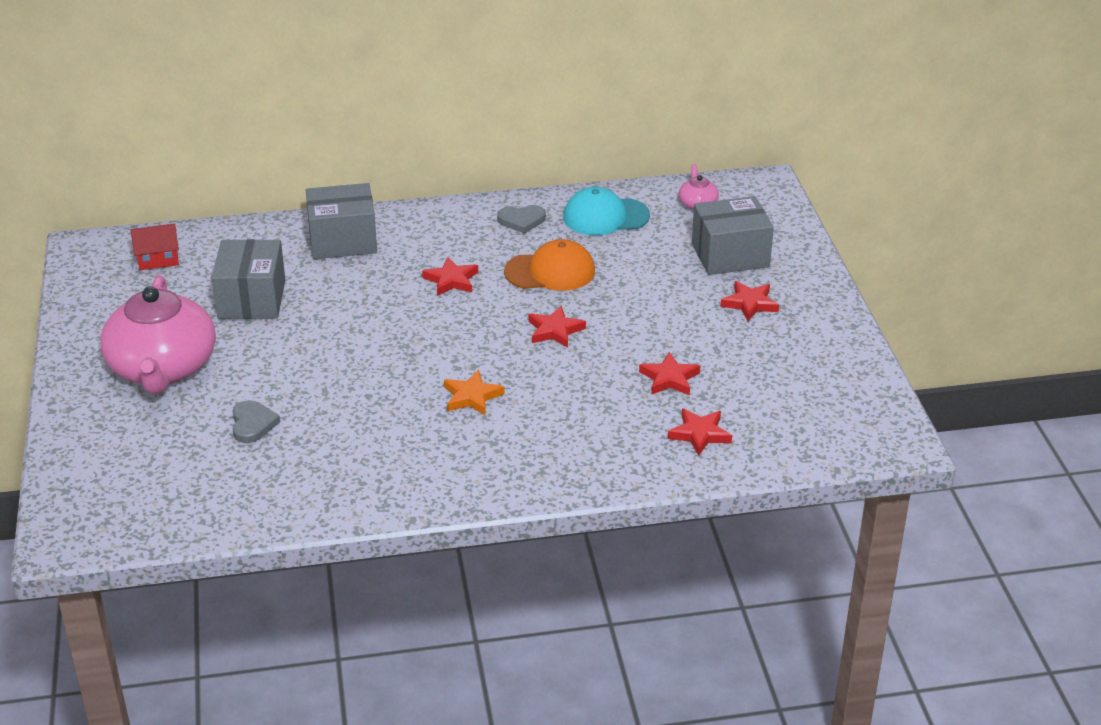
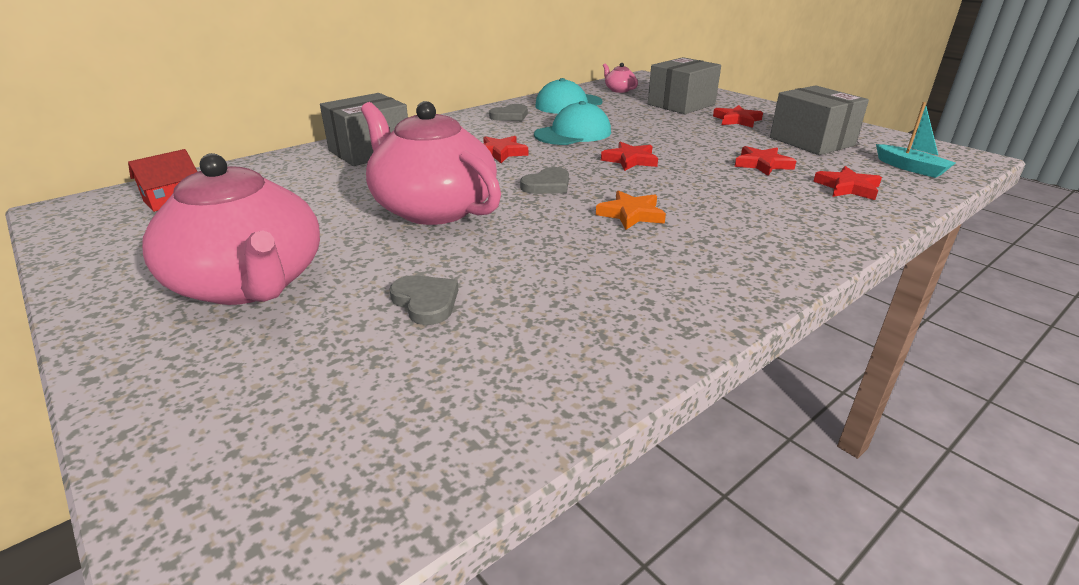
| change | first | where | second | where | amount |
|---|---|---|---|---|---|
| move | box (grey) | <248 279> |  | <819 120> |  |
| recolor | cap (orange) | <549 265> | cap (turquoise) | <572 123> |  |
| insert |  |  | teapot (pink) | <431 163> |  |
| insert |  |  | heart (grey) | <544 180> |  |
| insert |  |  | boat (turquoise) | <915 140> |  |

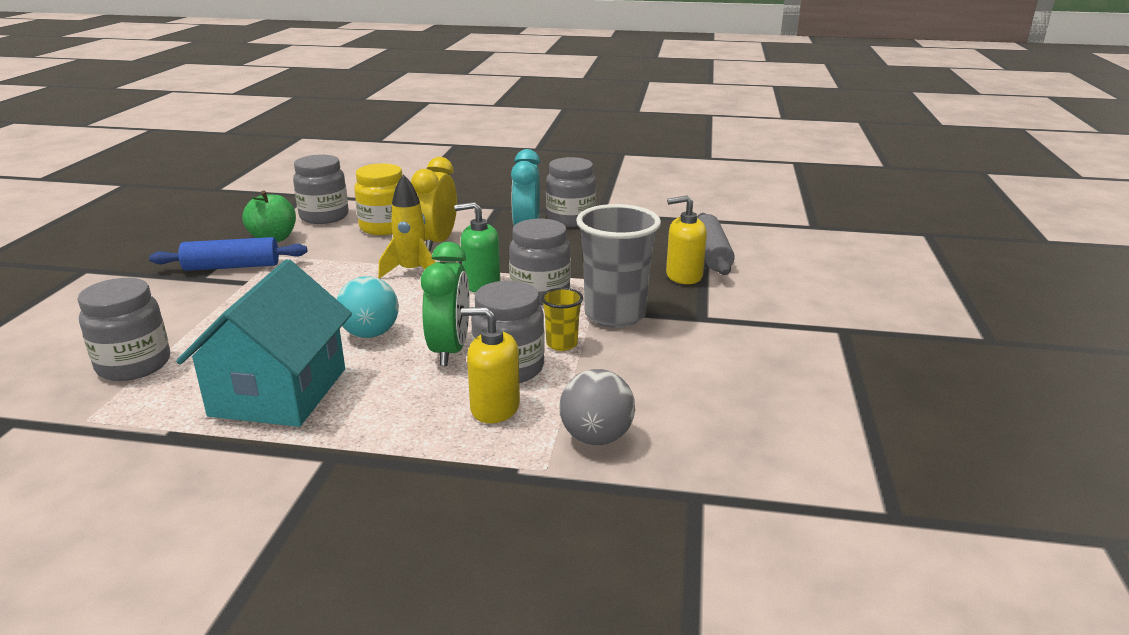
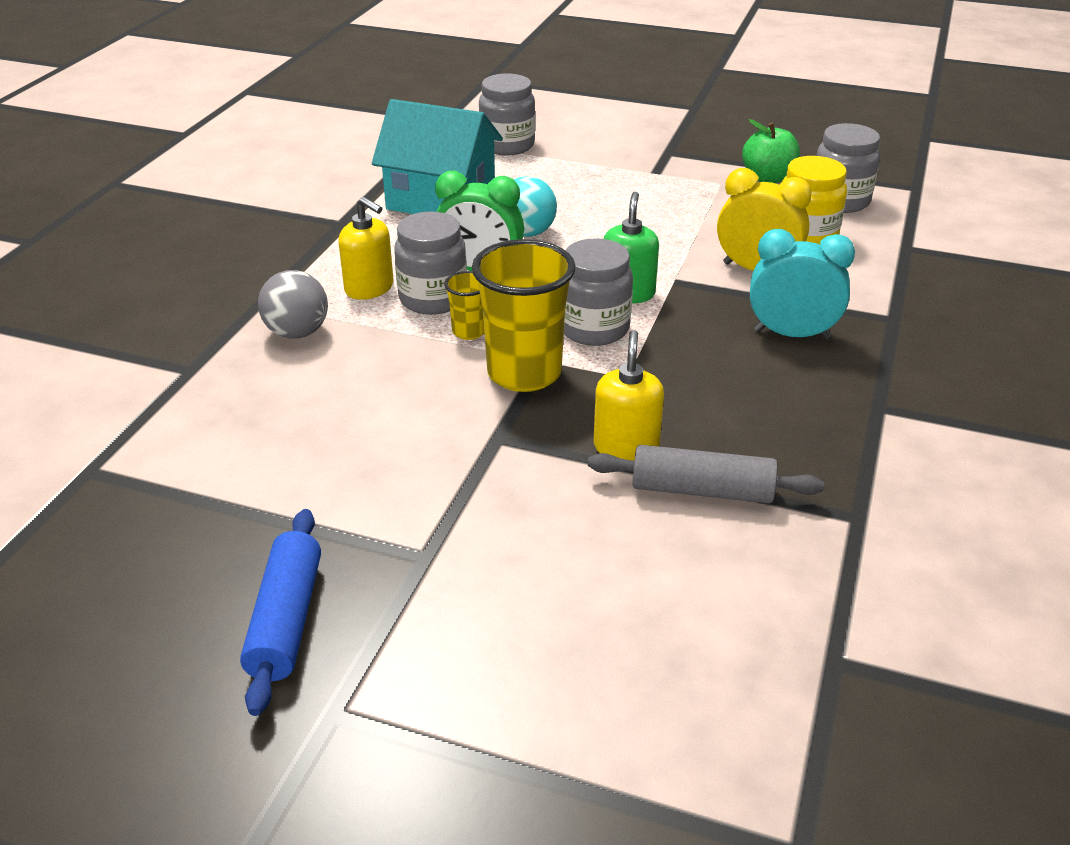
| change | first | where | second | where | amount |
|---|---|---|---|---|---|
| move | rolling pin (blue) | <228 254> |  | <280 612> |  |
| delete | rocket (yellow) | <407 226> |  |  |  |
| rotate | soap dispenser (yellow) | <490 365> |  | <366 248> | 105 degrees clockwise |
| delete | jar (grey) | <571 192> |  |  |  |
| recolor | cup (grey) | <618 266> | cup (yellow) | <524 315> |  |

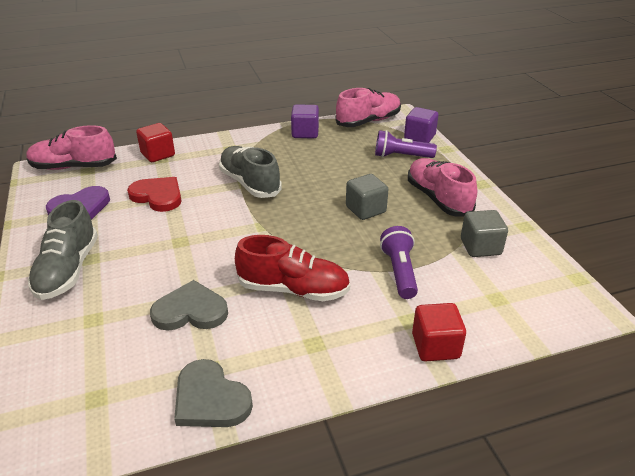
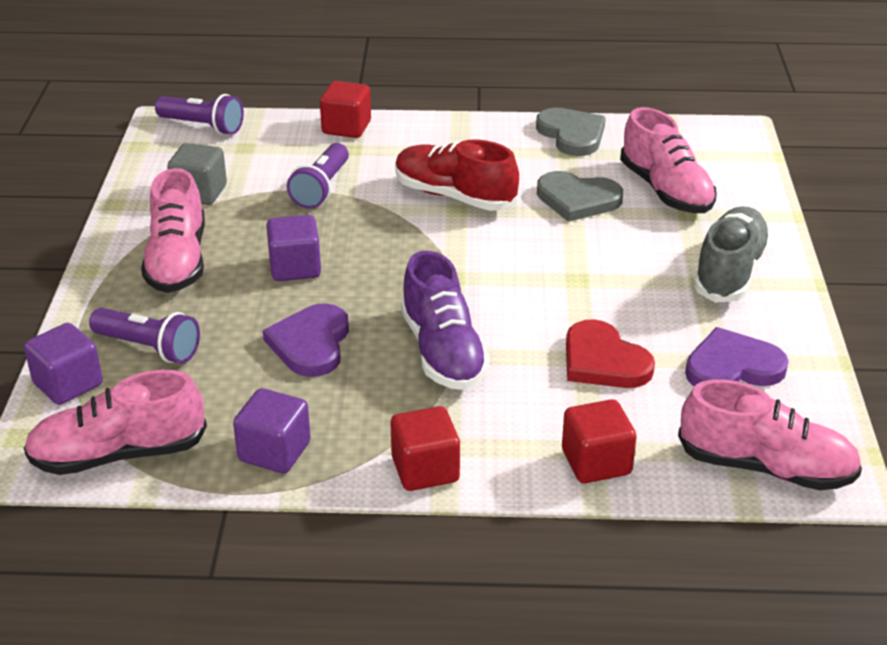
| change | first | where | second | where | amount |
|---|---|---|---|---|---|
| recolor | shoe (grey) | <250 172> | shoe (purple) | <445 320> |  |
| recolor | cube (grey) | <367 197> | cube (purple) | <293 248> |  |
| insert |  |  | flashlight (purple) | <199 114> |  |
| insert |  |  | heart (purple) | <306 340> |  |
| insert |  |  | cube (red) | <425 448> |  |
| insert |  |  | shoe (pink) | <668 160> |  |

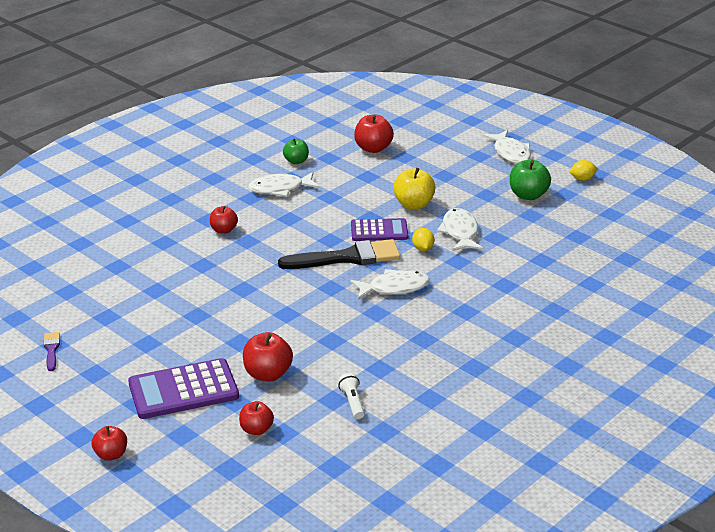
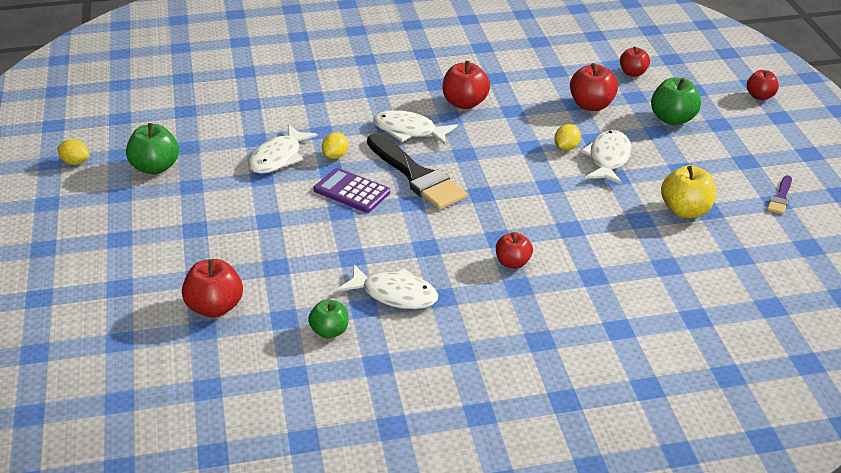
| change | first | where | second | where | amount |
|---|---|---|---|---|---|
| replace | calculator (purple) | <183 388> | apple (green) | <676 101> |  |
| rotate | brush (black) | <339 254> |  | <417 171> | 150 degrees counterclockwise |
| delete | flashlight (white) | <351 396> |  |  |  |
| move | apple (yellow) | <414 188> |  | <688 191> |  |
| move | fish (white) | <507 147> |  | <605 157> |  |
| insert |  |  | apple (red) | <466 85> |  |
| insert |  |  | lemon (yellow) | <567 137> |  |

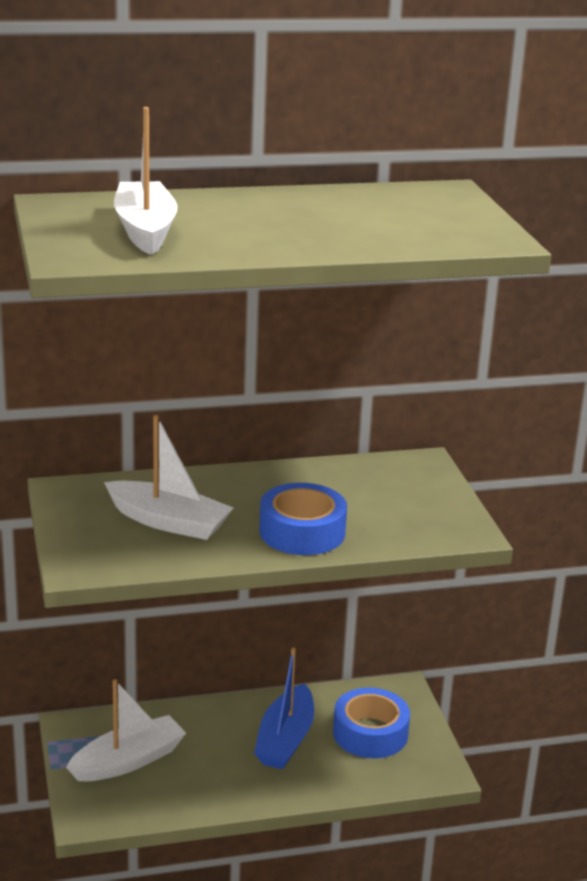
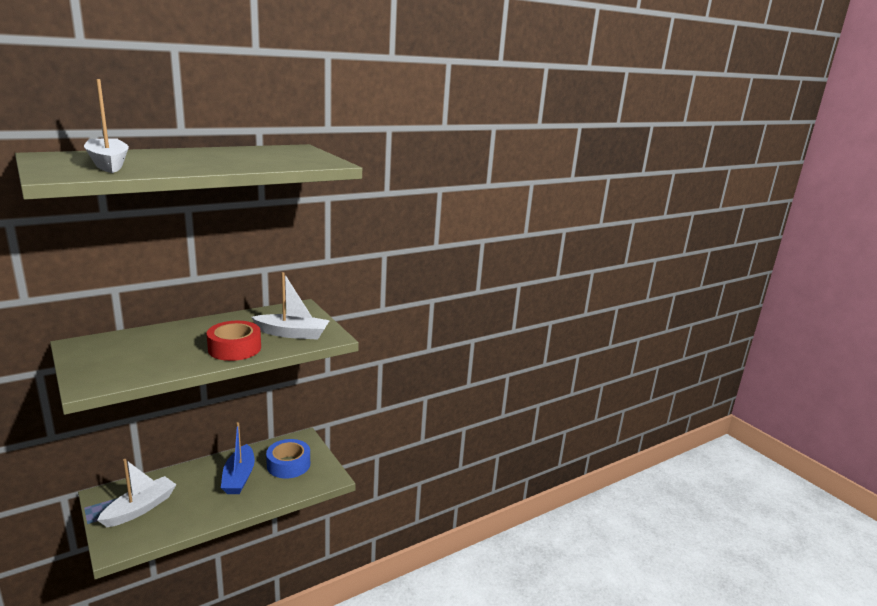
| change | first | where | second | where | amount |
|---|---|---|---|---|---|
| move | boat (white) | <168 477> |  | <290 306> |  |
| recolor | tape (blue) | <303 519> | tape (red) | <234 341> |  |

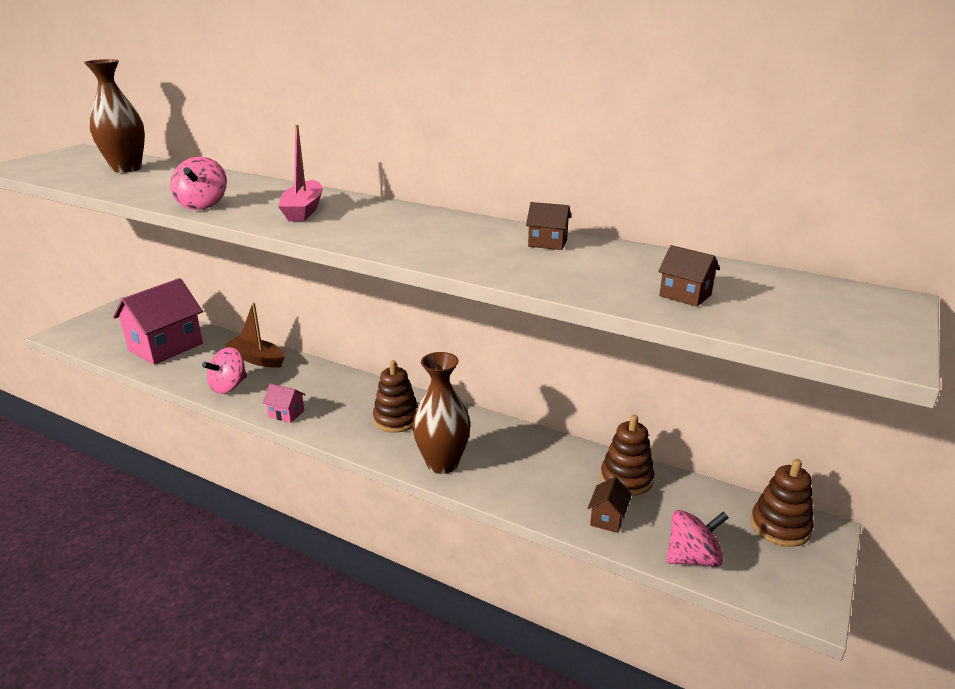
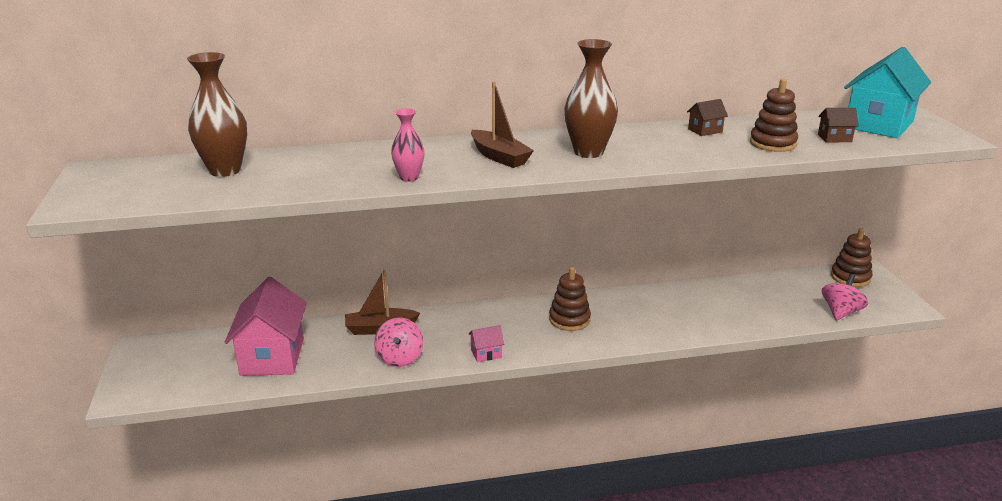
| change | first | where | second | where | amount |
|---|---|---|---|---|---|
| replace | spinning top (pink) | <198 183> | vase (pink) | <408 144> |  |
| recolor | boat (pink) | <300 173> | boat (brown) | <502 124> |  |
| move | vase (brown) | <441 413> |  | <591 98> |  |
| delete | house (brown) | <610 505> |  |  |  |
| move | stacking toy (brown) | <627 455> |  | <774 115> |  |
| insert |  |  | house (turquoise) | <887 92> |  |

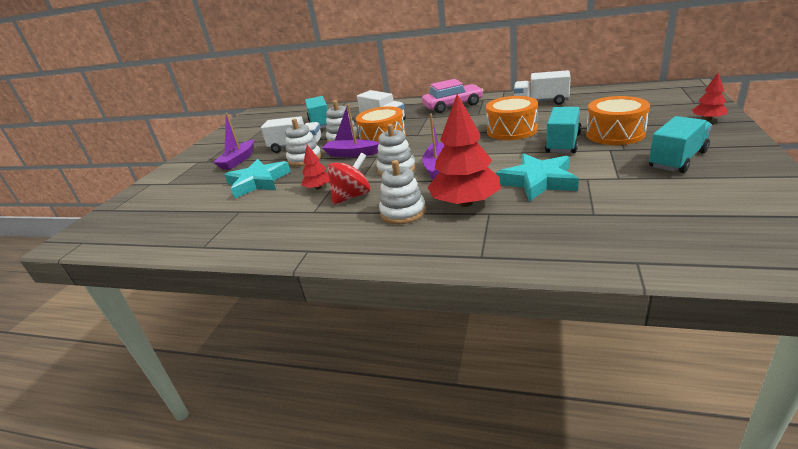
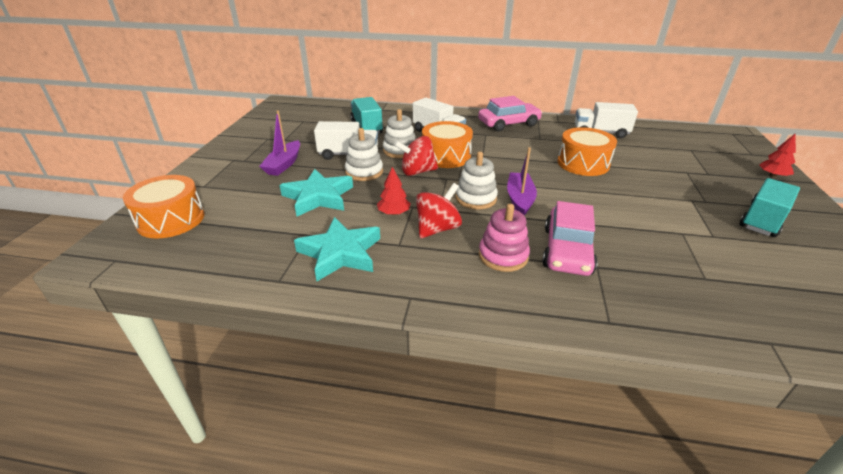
| change | first | where | second | where | amount |
|---|---|---|---|---|---|
| replace | boat (purple) | <350 130> | spinning top (red) | <416 156> |  |
| recolor | stacking toy (white) | <402 192> | stacking toy (pink) | <504 238> |  |
| replace | tree (red) | <464 150> | car (pink) | <570 238> |  |
| move | star (turquoise) | <537 177> |  | <337 249> |  |
| delete | truck (turquoise) | <563 130> |  |  |  |
| move | drum (orange) | <618 120> |  | <163 206> |  |

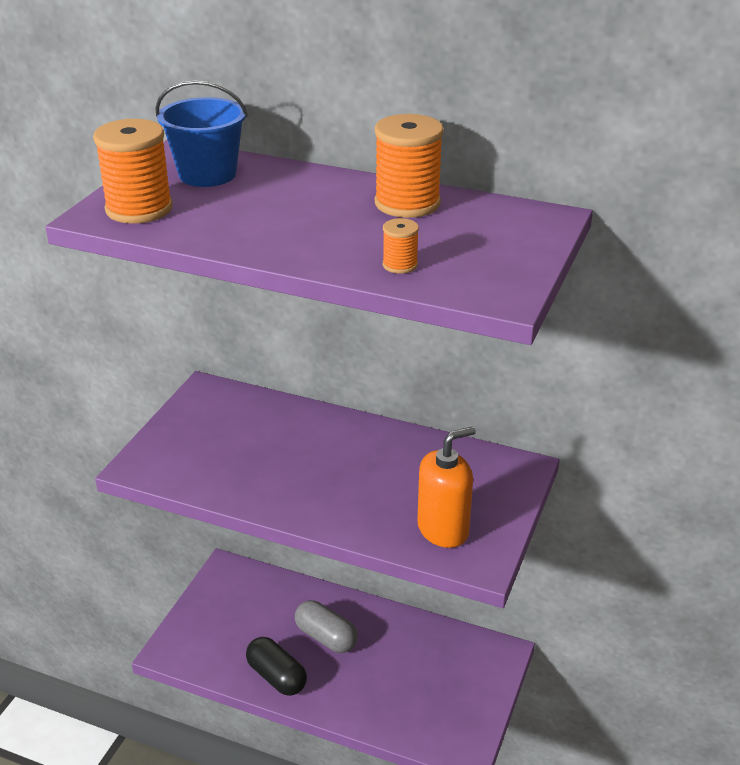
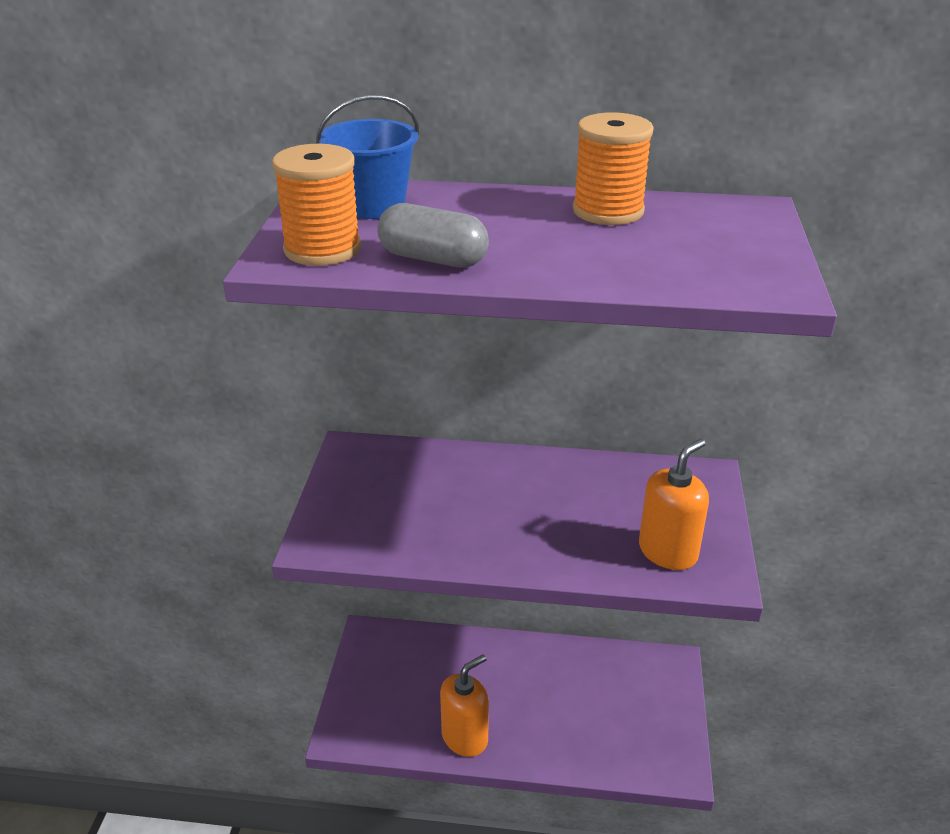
| change | first | where | second | where | amount |
|---|---|---|---|---|---|
| replace | capsule (black) | <276 666> | soap dispenser (orange) | <464 705> |  |
| move | capsule (grey) | <326 626> |  | <433 235> |  |
| delete | spool (orange) | <401 246> |  |  |  |

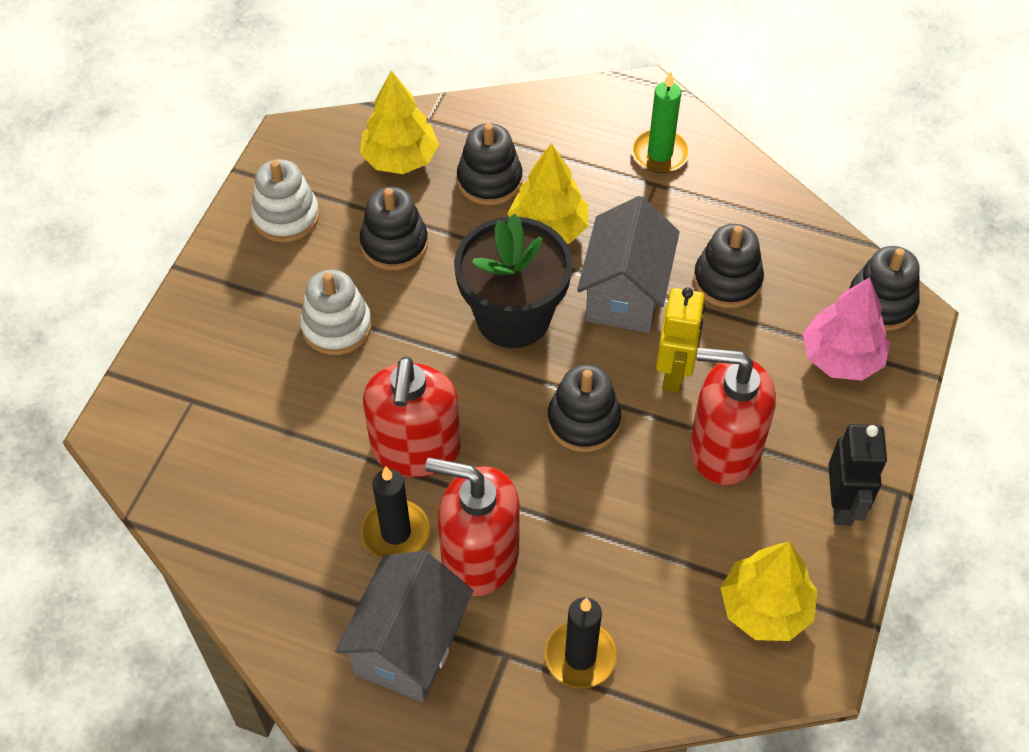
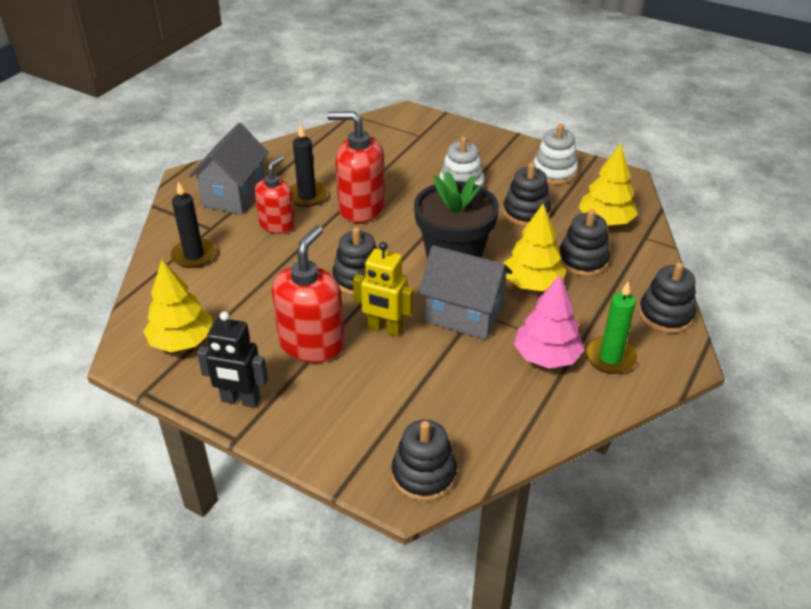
| change | first | where | second | where | amount |
|---|---|---|---|---|---|
| rotate | house (grey) | <404 626> |  | <229 169> | 75 degrees clockwise |
| resize | soap dispenser (red) | <472 527> |  | <275 195> | x0.66 |
| move | stacking toy (black) | <728 266> |  | <667 297> |  |
| move | tree (pink) | <846 328> |  | <549 322> |  |

